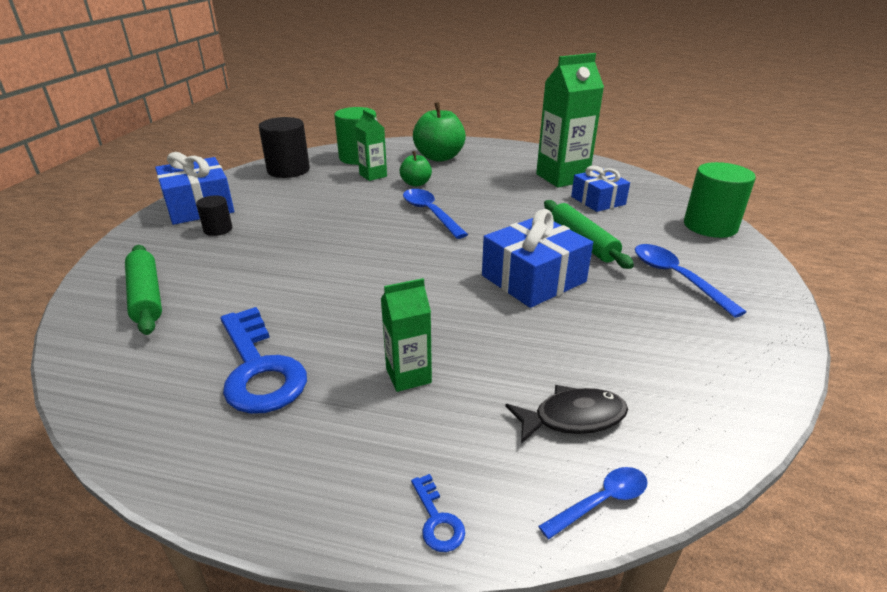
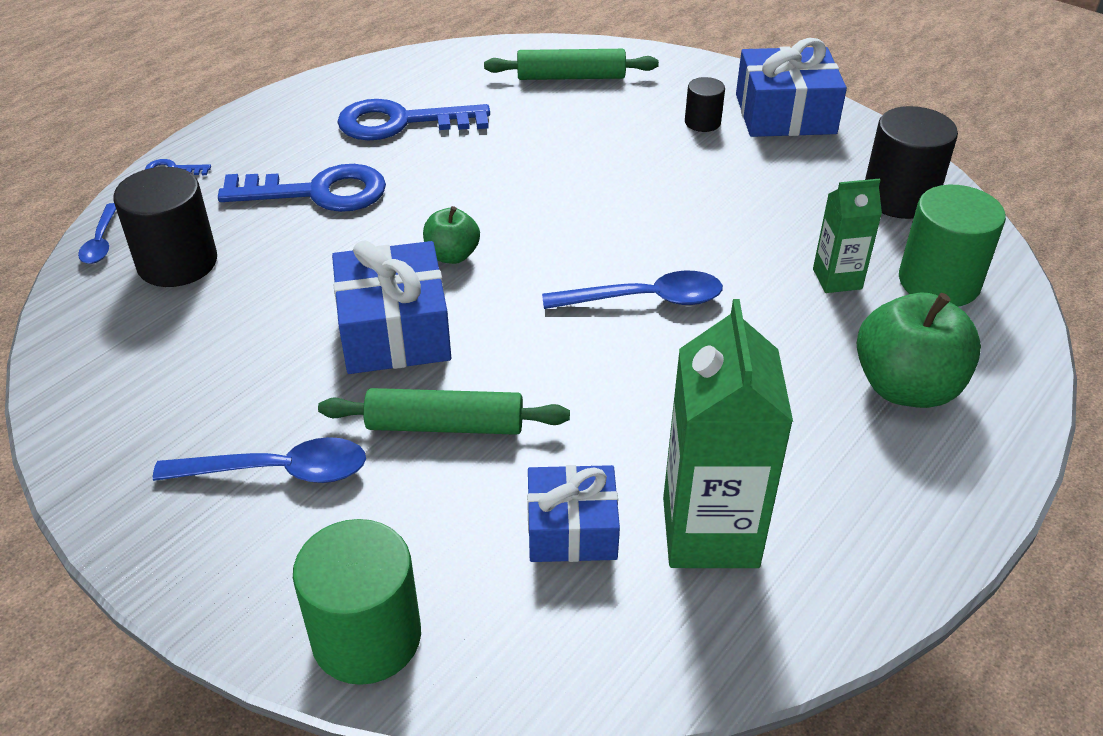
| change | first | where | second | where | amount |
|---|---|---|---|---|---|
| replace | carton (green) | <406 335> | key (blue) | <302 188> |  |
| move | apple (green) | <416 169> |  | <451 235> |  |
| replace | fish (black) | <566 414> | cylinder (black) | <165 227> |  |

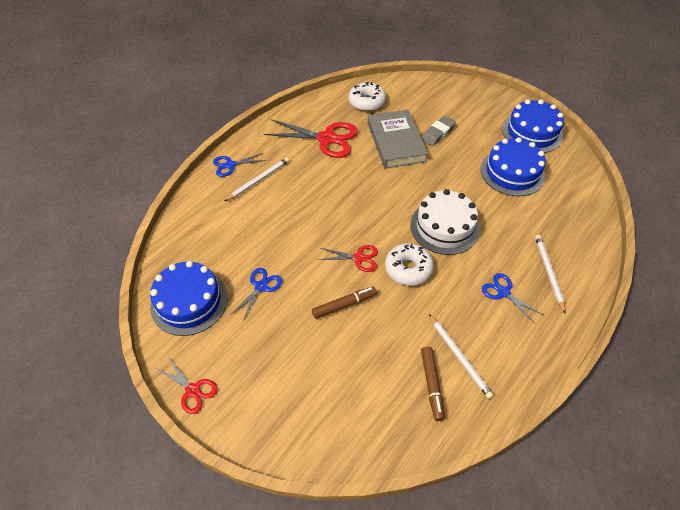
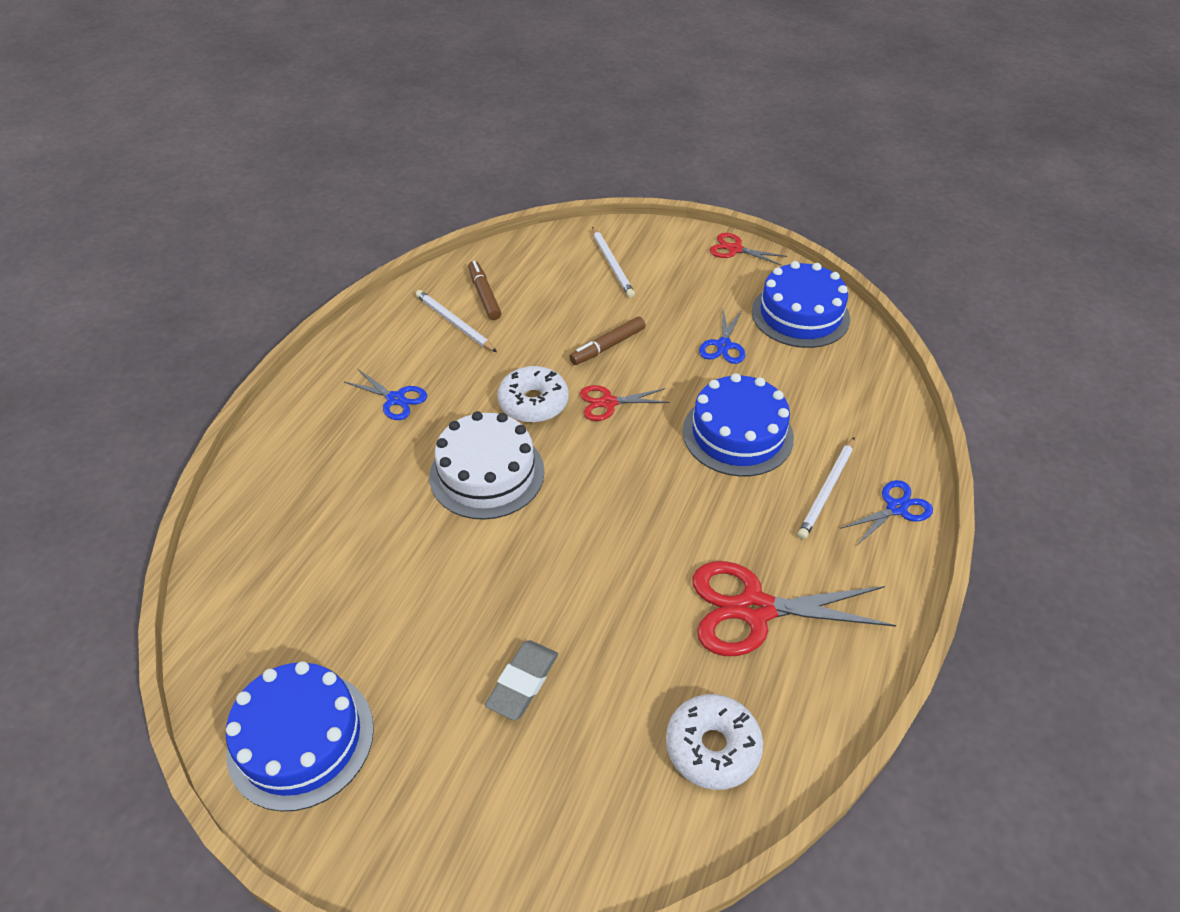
| change | first | where | second | where | amount |
|---|---|---|---|---|---|
| delete | book (grey) | <398 139> |  |  |  |
| move | cake (blue) | <513 166> |  | <738 424> |  |
| move | pencil (white) | <550 274> |  | <613 262> |  |

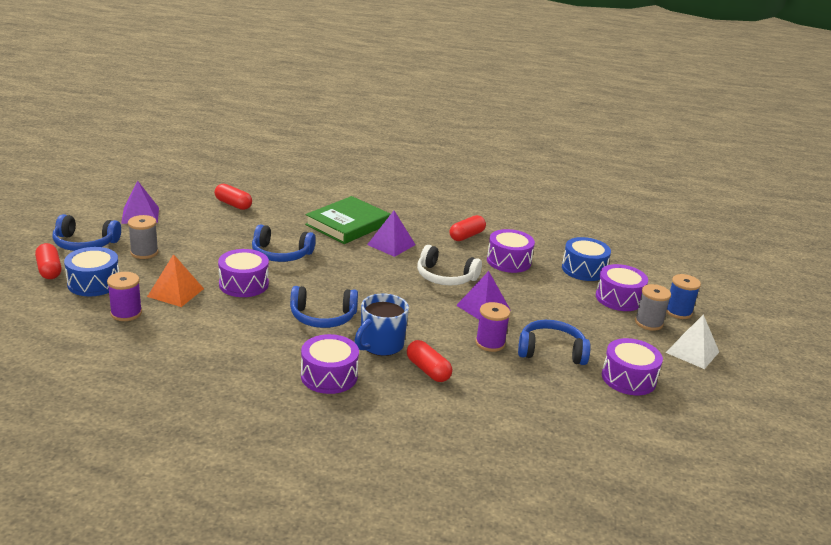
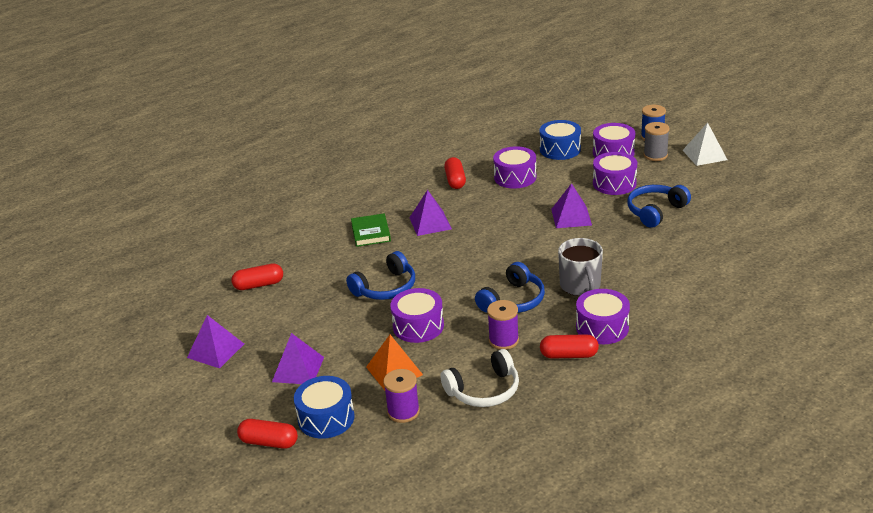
| change | first | where | second | where | amount |
|---|---|---|---|---|---|
| delete | headphones (blue) | <86 232> |  |  |  |
| replace | spool (grey) | <143 237> | pyramid (purple) | <298 358> |  |
| resize | book (green) | <348 220> |  | <371 230> | x0.60 |
| recolor | mug (blue) | <382 324> | mug (grey) | <580 267> |  |
| move | capsule (red) | <429 361> |  | <569 346> |  |
| move | headphones (white) | <449 265> |  | <479 378> |  |
| move | spool (purple) | <493 327> |  | <503 325> |  |
| move | drum (purple) | <632 366> |  | <615 173> |  |

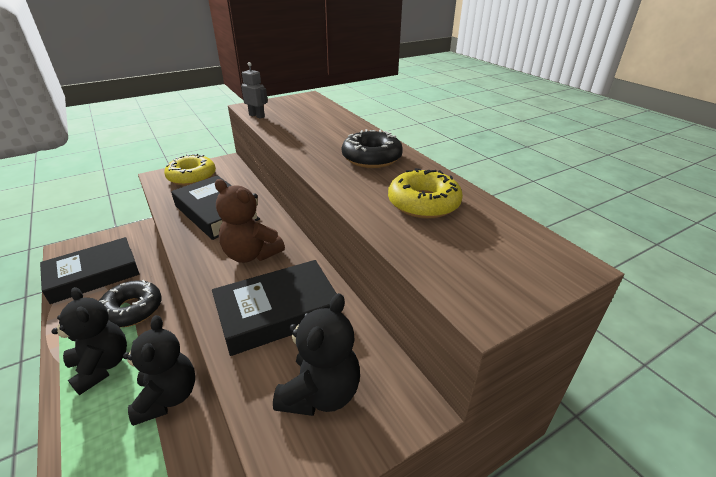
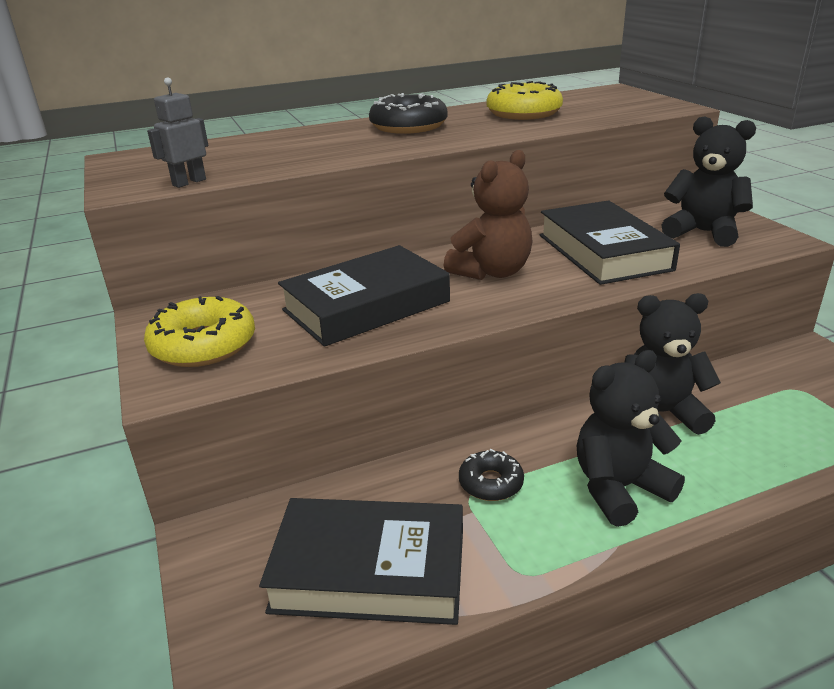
| change | first | where | second | where | amount |
|---|---|---|---|---|---|
| rotate | book (black) | <89 270> |  | <361 561> | 60 degrees counterclockwise |
| resize | donut (black) | <130 303> |  | <491 475> | x0.60 |

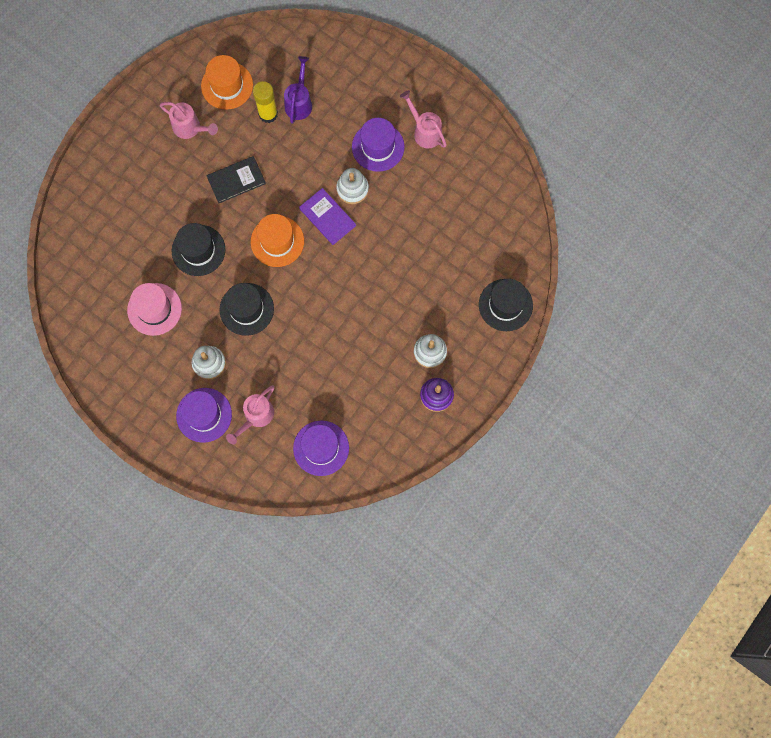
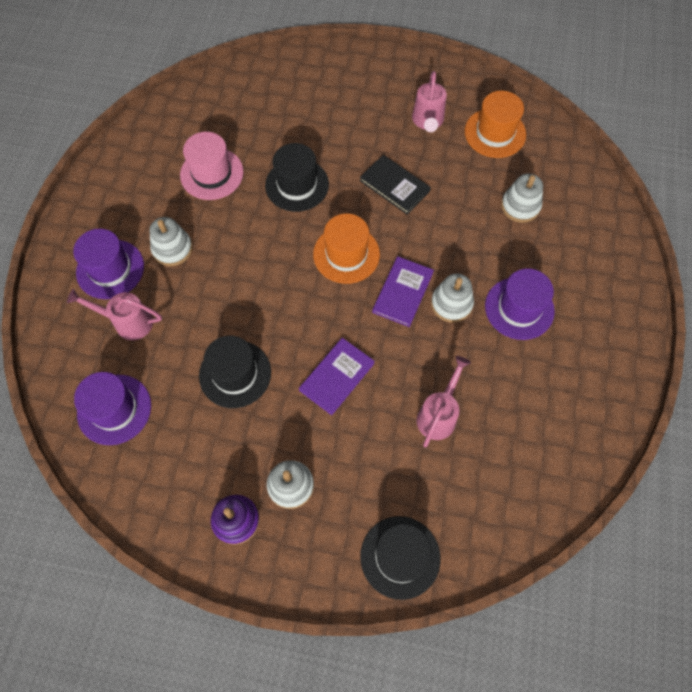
| change | first | where | second | where | amount |
|---|---|---|---|---|---|
| move | hat (black) | <246 309> |  | <235 372> |  |
| delete | glue stick (yellow) | <265 102> |  |  |  |
| replace | watering can (purple) | <298 90> | stacking toy (white) | <522 198> |  |
| move | watering can (pink) | <423 119> |  | <444 401> |  |
| insert |  |  | book (purple) | <337 376> |  |

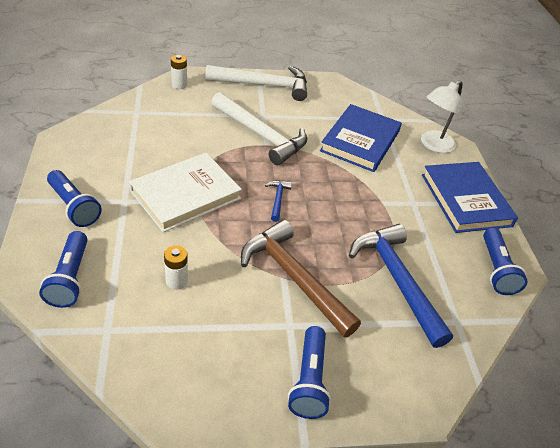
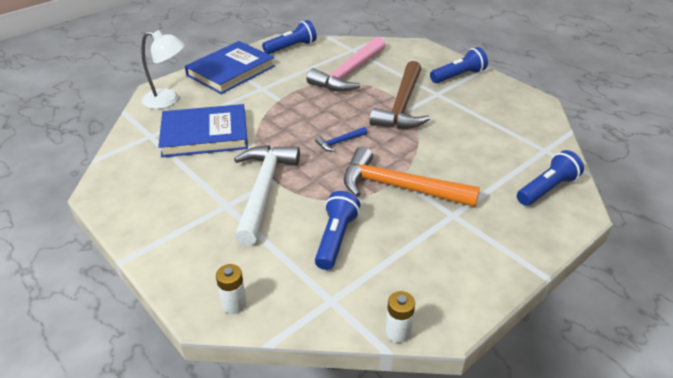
| change | first | where | second | where | amount |
|---|---|---|---|---|---|
| move | flashlight (blue) | <74 198> |  | <337 230> |  |
| replace | book (white) | <185 192> | hammer (orange) | <412 177> |  |
| move | battery (white) | <176 267> |  | <400 317> |  |
| delete | hammer (white) | <256 83> |  |  |  |
| recolor | hammer (blue) | <401 286> | hammer (pink) | <346 64> |  |

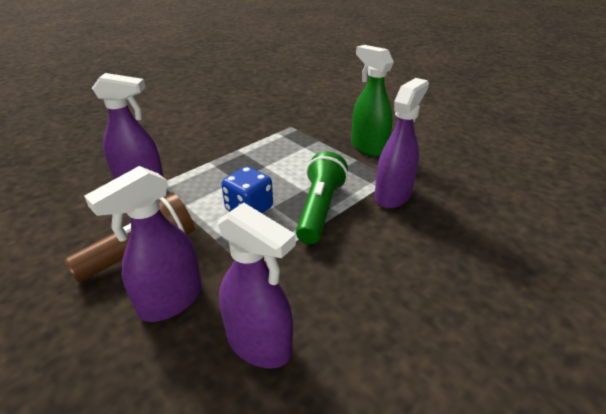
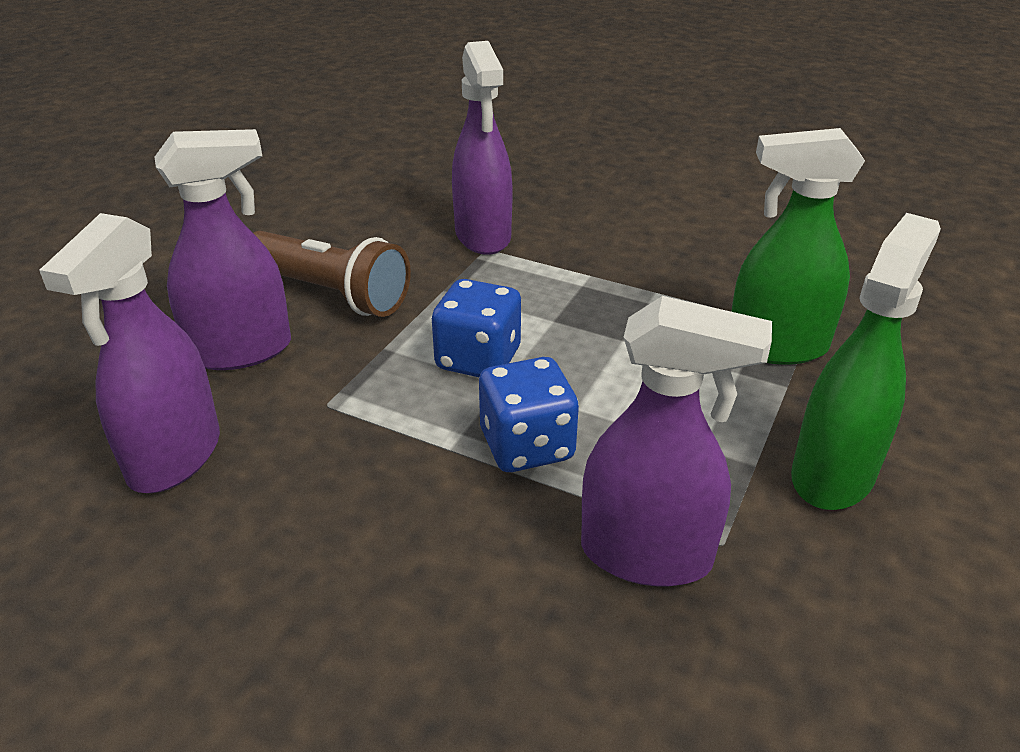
| change | first | where | second | where | amount |
|---|---|---|---|---|---|
| rotate | spray bottle (purple) | <143 244> |  | <223 249> | 135 degrees clockwise |
| replace | flashlight (green) | <322 197> | dice (blue) | <529 414> |  |
| insert |  |  | spray bottle (green) | <798 246> |  |

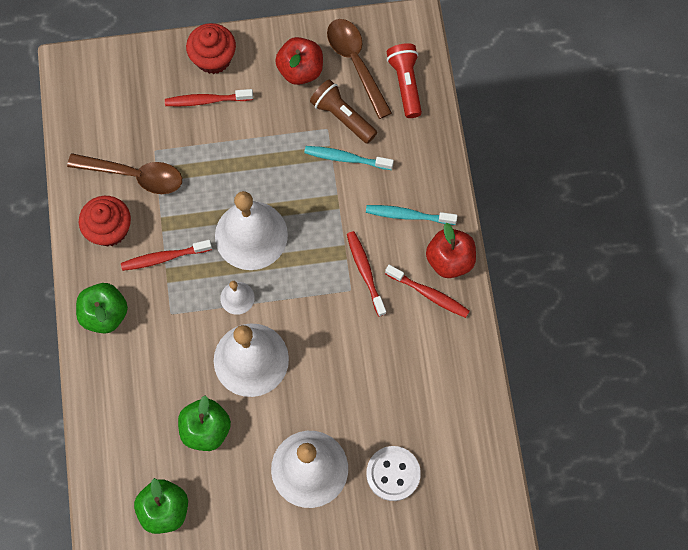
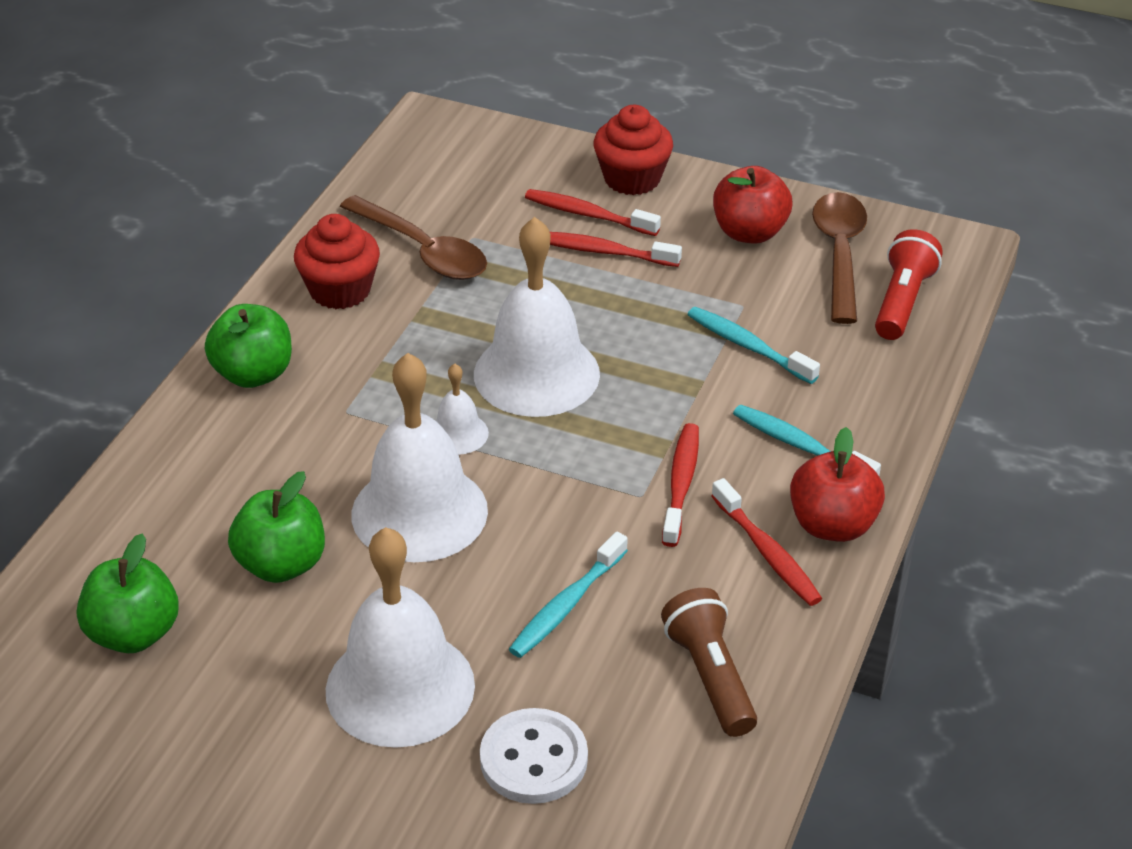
| change | first | where | second | where | amount |
|---|---|---|---|---|---|
| move | toothbrush (red) | <166 255> |  | <616 249> |  |
| move | flashlight (brown) | <343 111> |  | <709 662> |  |
| insert |  |  | toothbrush (turquoise) | <568 595> |  |

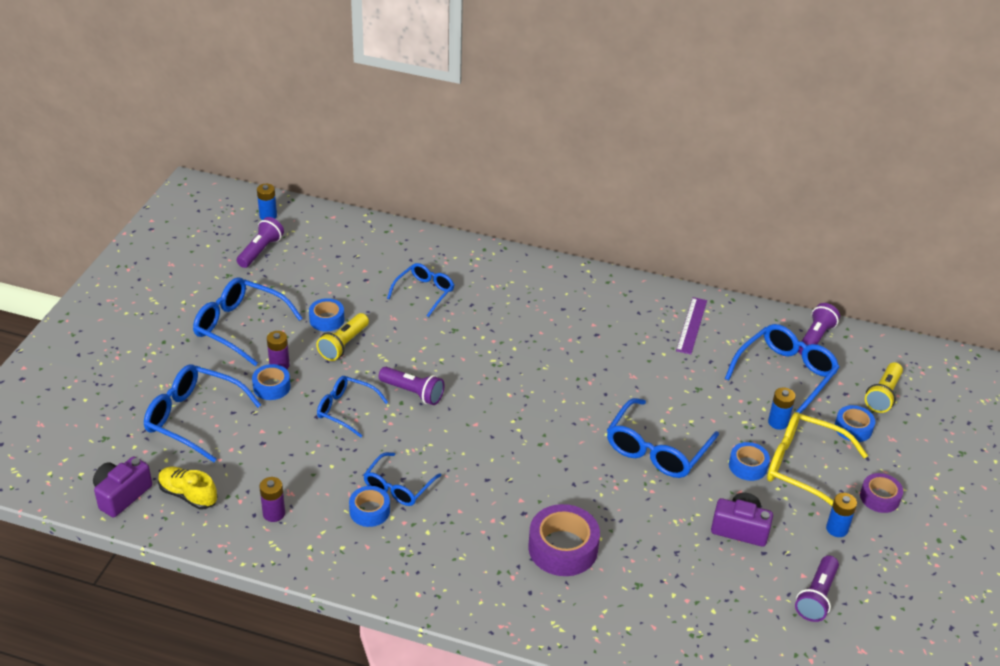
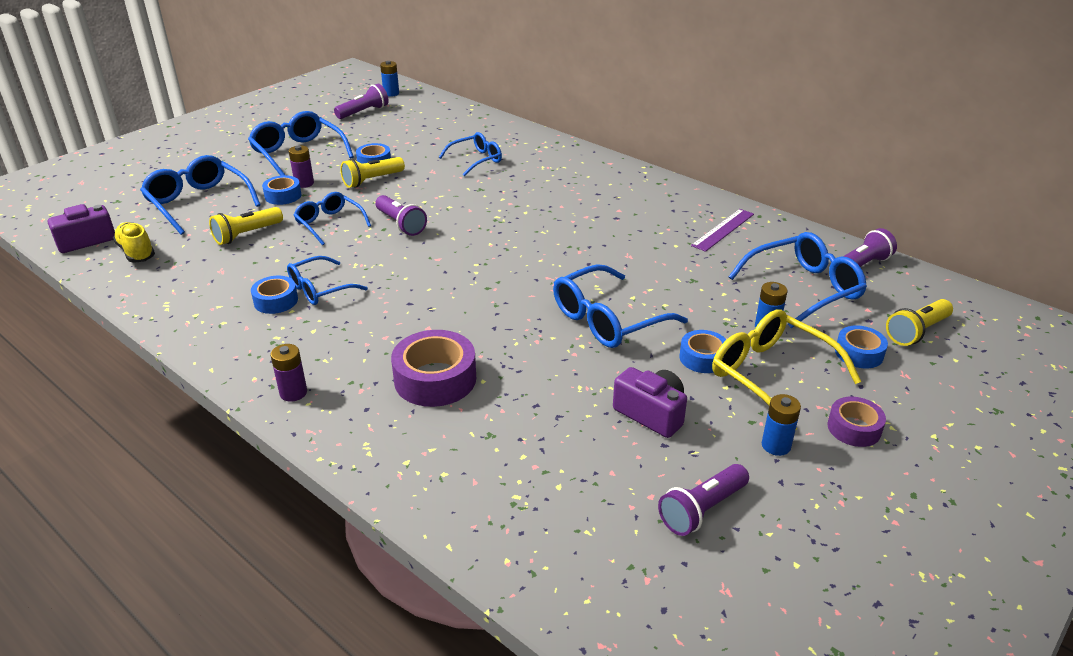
| change | first | where | second | where | amount |
|---|---|---|---|---|---|
| move | battery (purple) | <272 499> |  | <289 373> |  |
| insert |  |  | flashlight (yellow) | <246 226> |  |

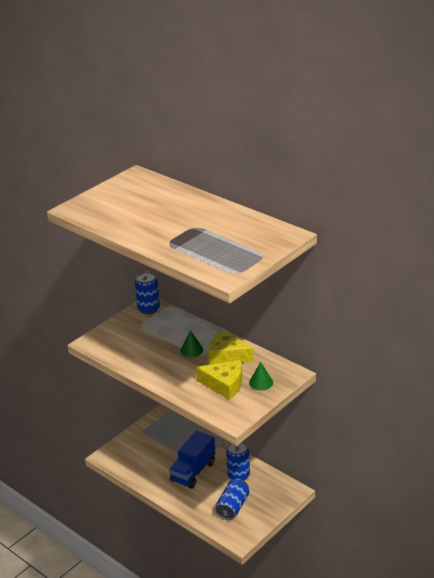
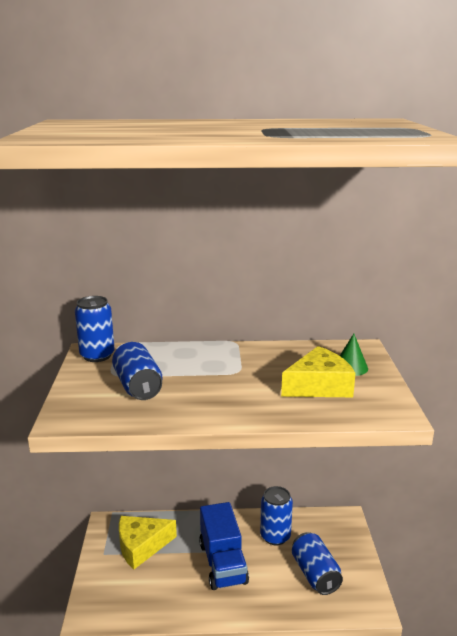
| change | first | where | second | where | amount |
|---|---|---|---|---|---|
| delete | cone (green) | <191 343> |  |  |  |
| move | cheese (yellow) | <231 347> |  | <148 542> |  |
| insert |  |  | can (blue) | <137 371> |  |

